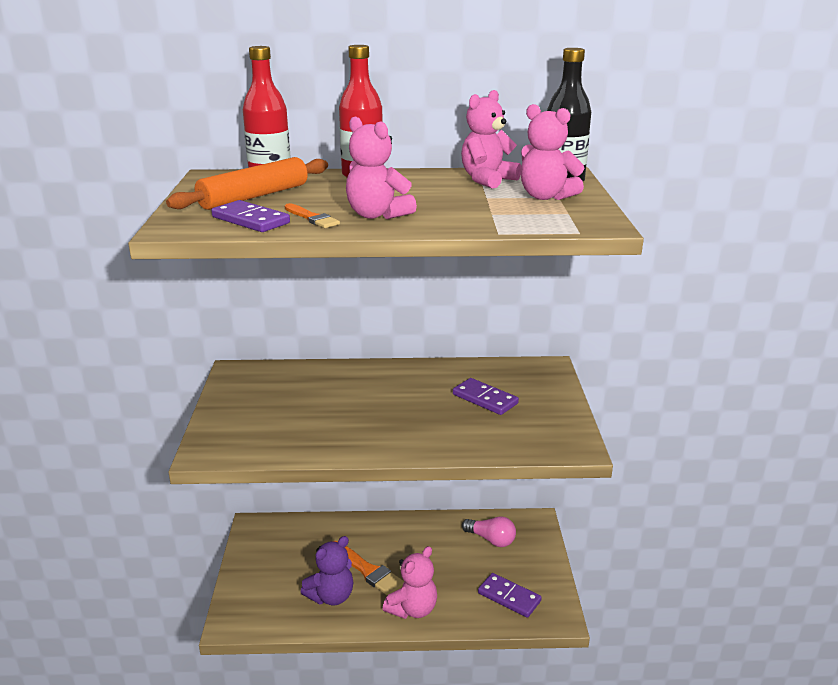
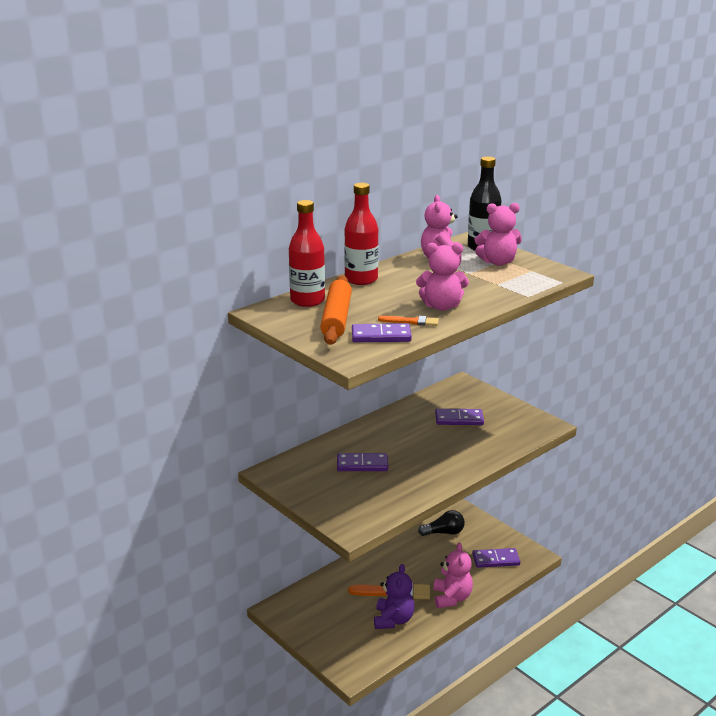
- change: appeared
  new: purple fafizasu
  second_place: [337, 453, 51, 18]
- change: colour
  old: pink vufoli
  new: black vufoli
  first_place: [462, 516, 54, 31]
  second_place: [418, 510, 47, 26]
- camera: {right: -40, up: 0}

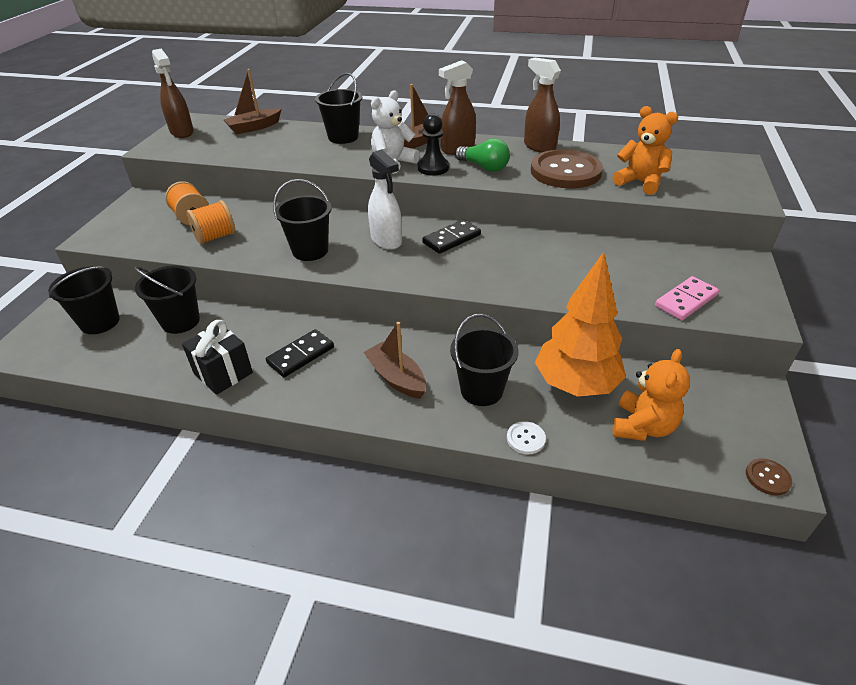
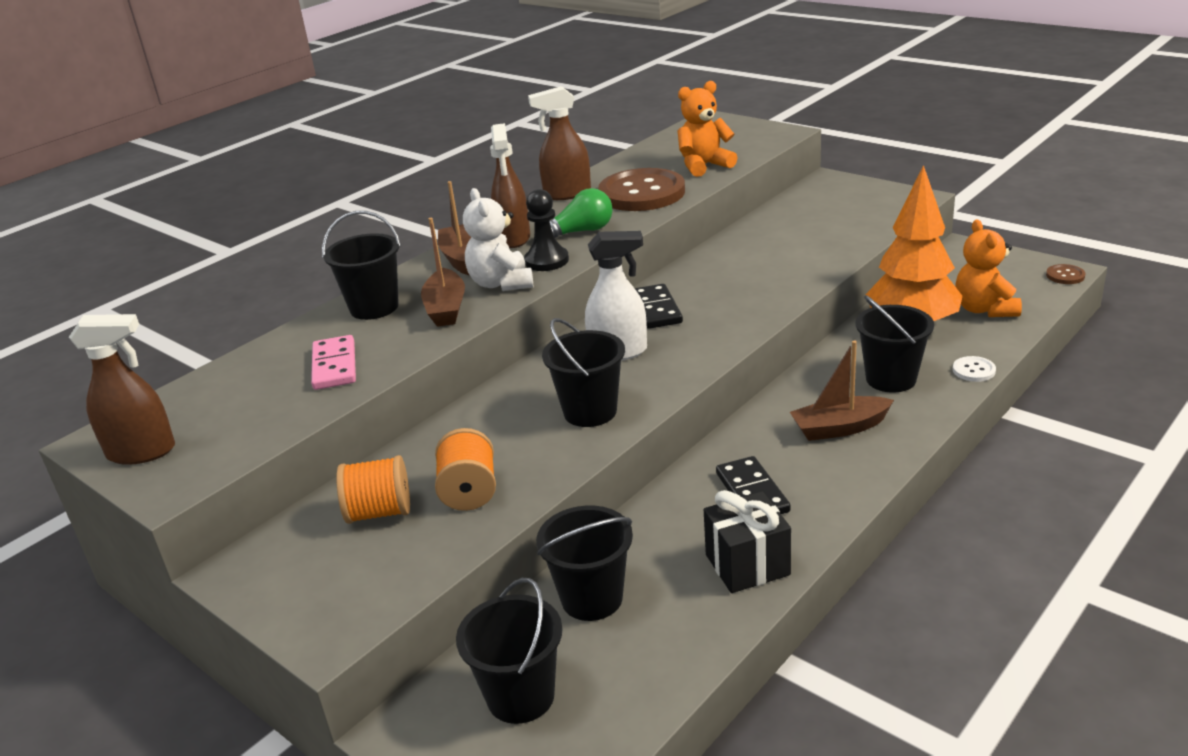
- change: relocated
  old: pink fafizasu
  first_place: [655, 276, 64, 44]
  second_place: [311, 335, 45, 55]
- change: relocated
  old: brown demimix
  first_place: [224, 69, 57, 65]
  second_place: [421, 218, 44, 109]
- change: spun
  old: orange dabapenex
  first_place: [613, 349, 77, 92]
  second_place: [955, 219, 67, 98]
  degrees: -150
- camera: {right: -60, up: -10}

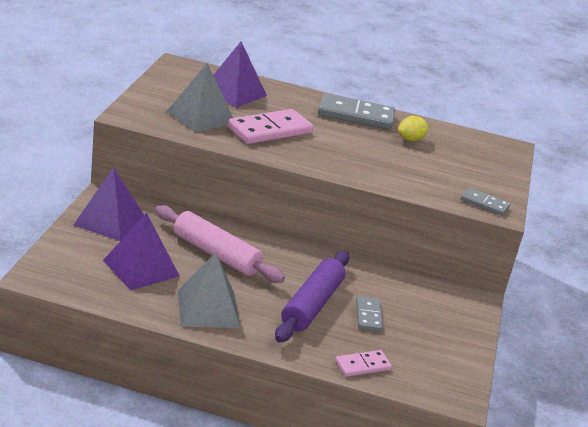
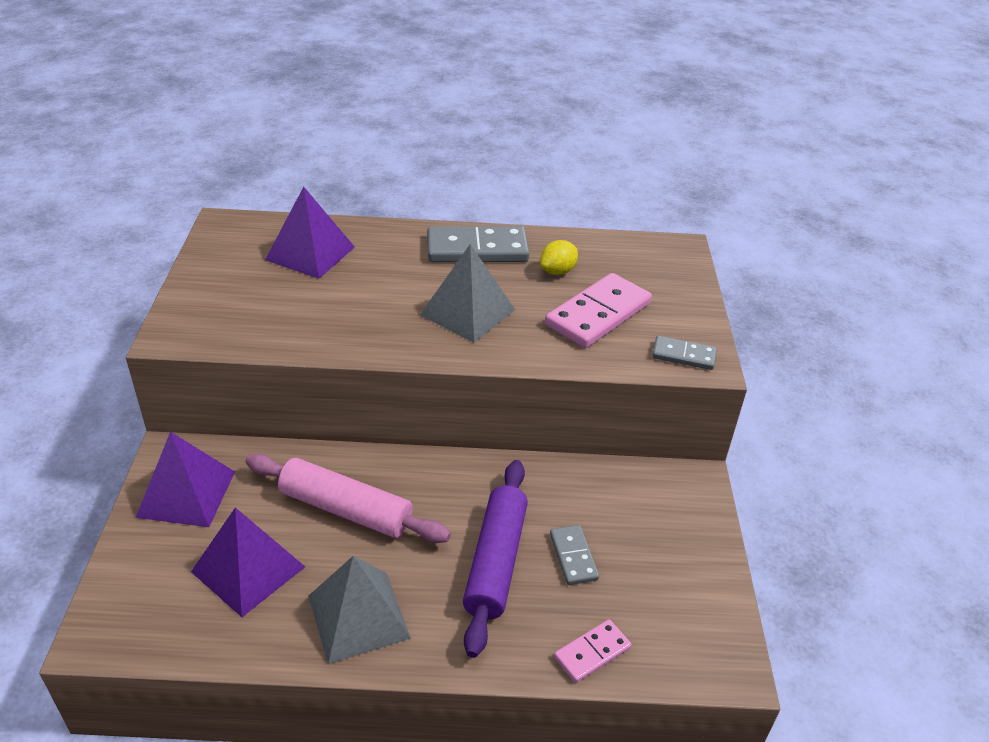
- change: relocated
  old: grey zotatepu
  first_place: [167, 63, 66, 70]
  second_place: [420, 244, 95, 99]
- change: relocated
  old: pink fafizasu
  first_place: [228, 109, 85, 35]
  second_place: [545, 273, 107, 75]
- camera: {right: -10, up: 10}

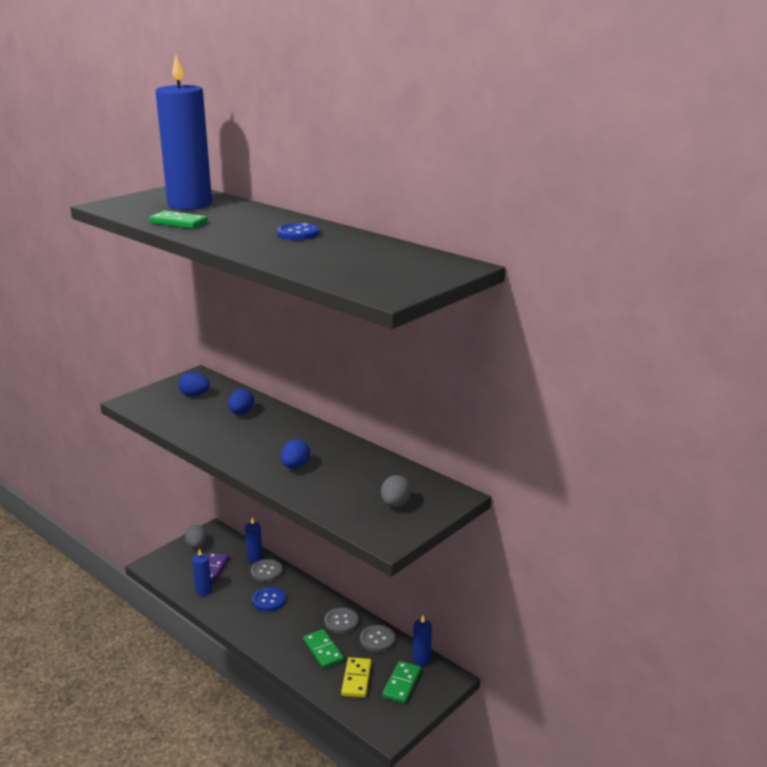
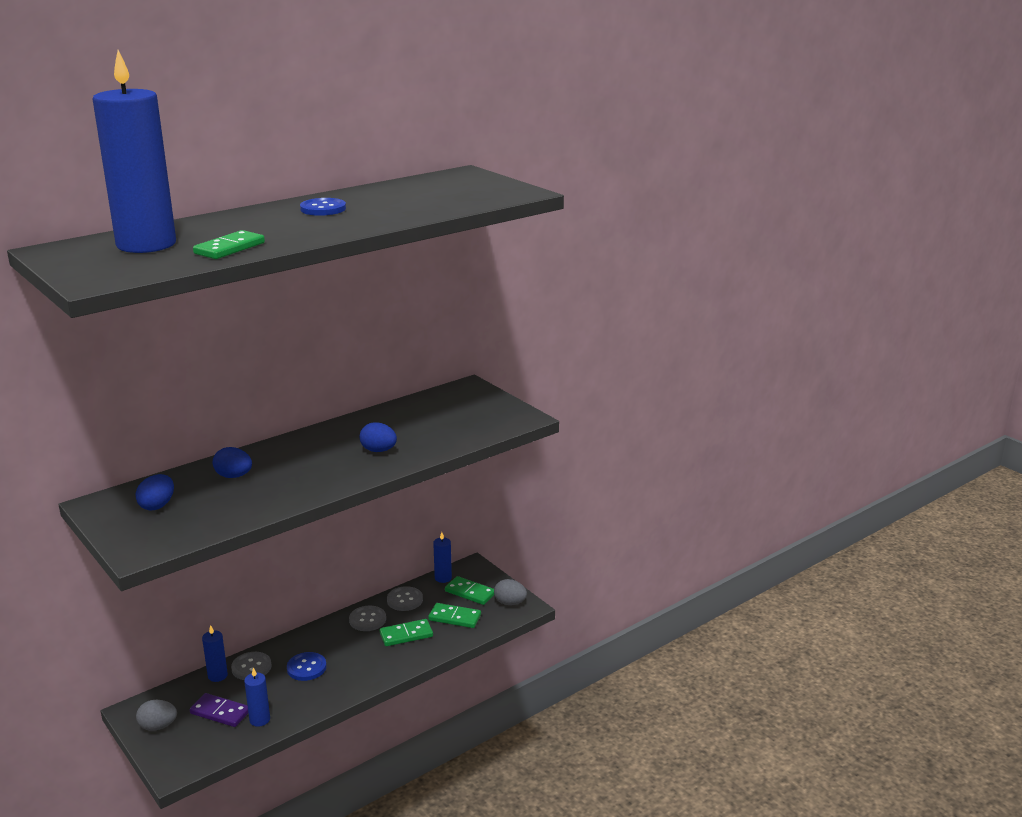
- change: colour
  old: yellow fafizasu
  new: green fafizasu
  first_place: [341, 657, 31, 41]
  second_place: [428, 603, 53, 25]
- change: relocated
  old: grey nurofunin
  first_place: [381, 475, 30, 32]
  second_place: [494, 579, 33, 26]
- camera: {right: -80, up: 0}

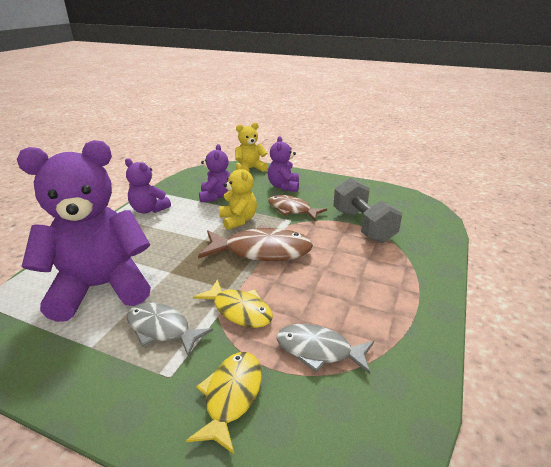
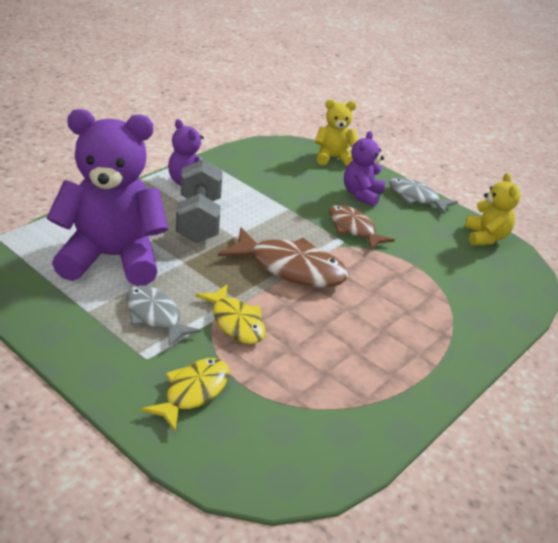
- change: relocated
  old: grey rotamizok
  first_place: [333, 178, 69, 65]
  second_place: [176, 160, 47, 83]
- change: relocated
  old: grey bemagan
  first_place: [277, 324, 97, 50]
  second_place: [389, 177, 69, 38]
- change: relocated
  old: yellow dabapenex
  first_place: [219, 163, 38, 67]
  second_place: [465, 173, 55, 72]
- change: missing
  old: purple dabapenex
  first_place: [199, 144, 31, 59]
- camera: {right: 15, up: 5}

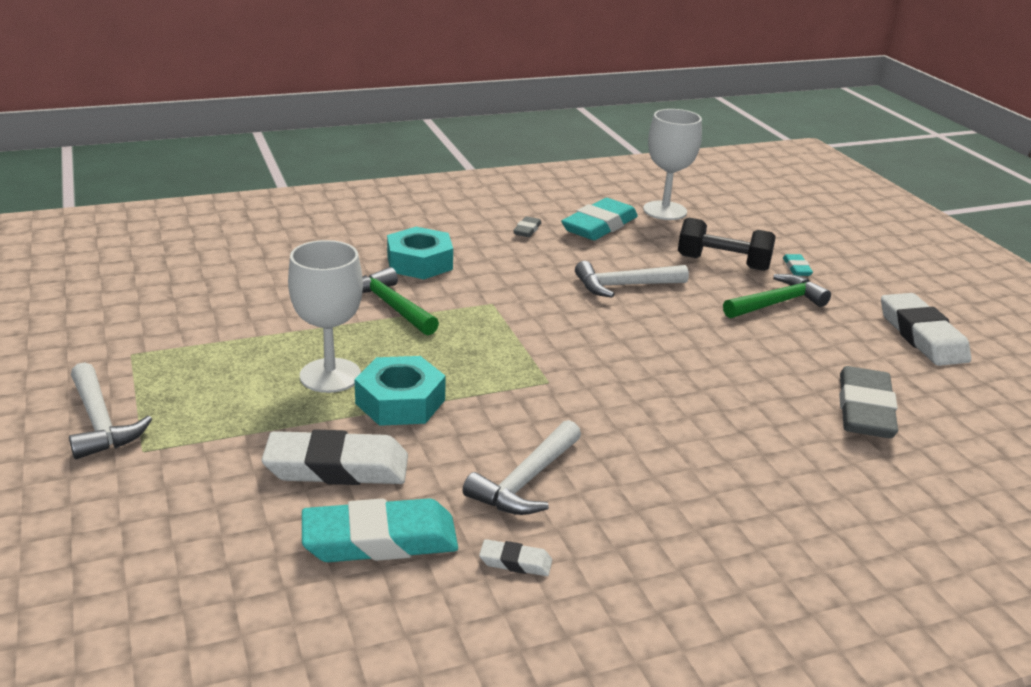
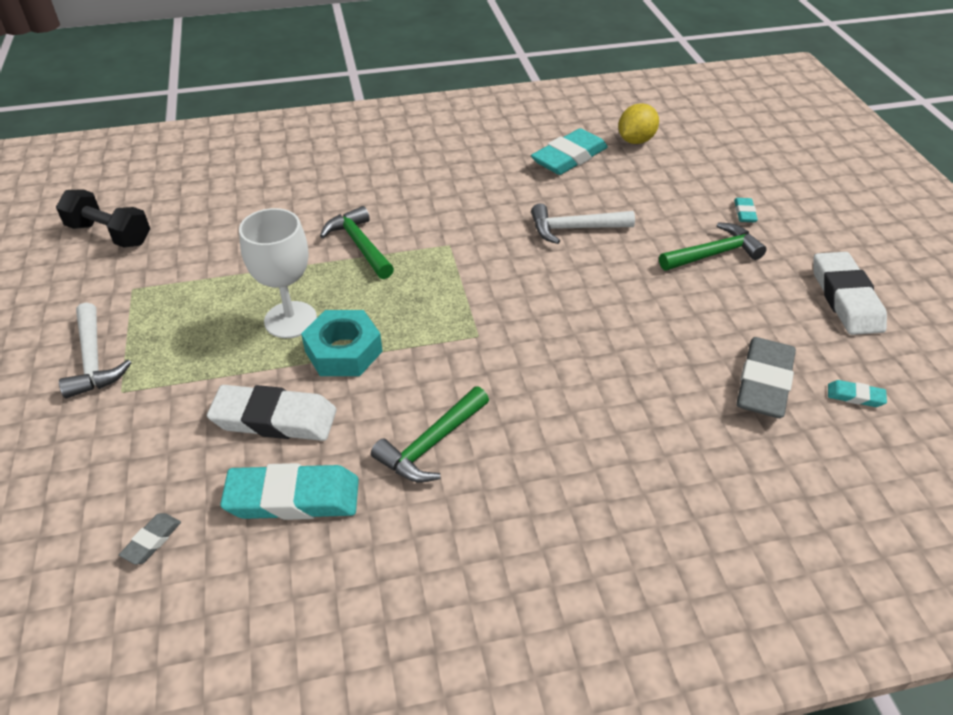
- change: relocated
  old: black rotamizok
  first_place: [678, 217, 98, 54]
  second_place: [56, 189, 94, 59]
- change: relocated
  old: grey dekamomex
  first_place: [513, 216, 28, 21]
  second_place: [119, 513, 62, 52]
- change: colour
  old: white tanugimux
  new: green tanugimux
  first_place: [463, 420, 118, 95]
  second_place: [371, 386, 118, 96]
- change: exchanged
  old: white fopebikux
  new: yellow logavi
  first_place: [643, 109, 59, 111]
  second_place: [618, 103, 41, 41]
- change: appeared
  new: turquoise dekamomex
  second_place: [828, 380, 59, 27]
- change: missing
  old: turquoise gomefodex
  first_place: [387, 227, 66, 52]
- change: missing
  old: white dekamomex
  first_place: [479, 539, 73, 37]
- camera: {right: 10, up: 15}

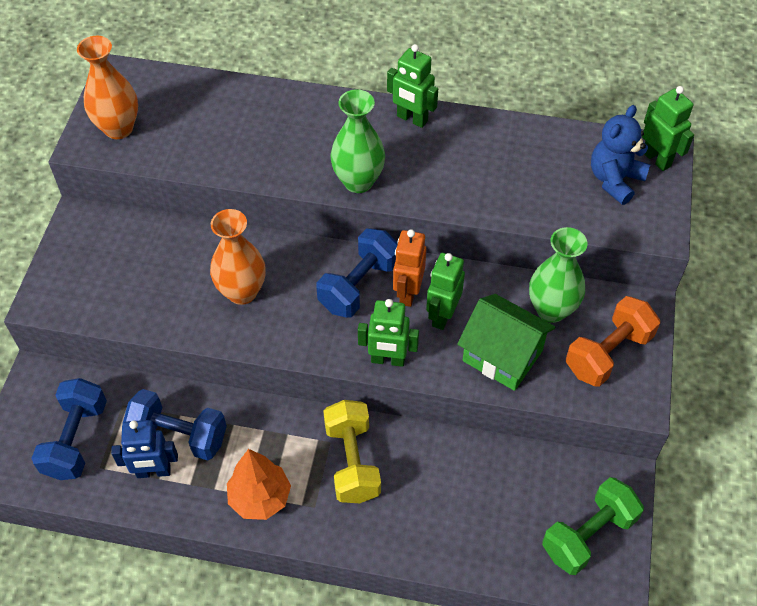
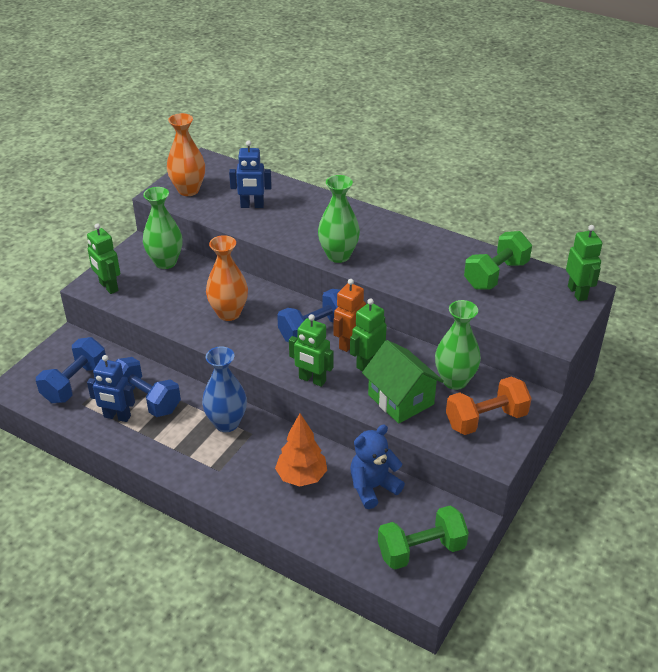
- change: relocated
  old: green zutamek
  first_place: [387, 44, 51, 84]
  second_place: [87, 223, 33, 71]
- change: appeared
  new: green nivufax
  second_place: [143, 187, 39, 82]
- change: appeared
  new: blue nivufax
  second_place: [202, 346, 45, 86]
- change: appeared
  new: blue zutamek
  second_place: [229, 140, 43, 68]
- change: relocated
  old: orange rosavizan
  first_place: [227, 449, 64, 71]
  second_place: [275, 413, 52, 74]
- change: relocated
  old: blue dabapenex
  first_place: [591, 105, 59, 100]
  second_place: [350, 425, 55, 84]
- change: appeared
  new: green rotamizok
  second_place: [464, 231, 68, 59]
- change: missing
  old: yellow rotamizok
  first_place: [323, 400, 58, 103]
- camera: {right: 20, up: -15}

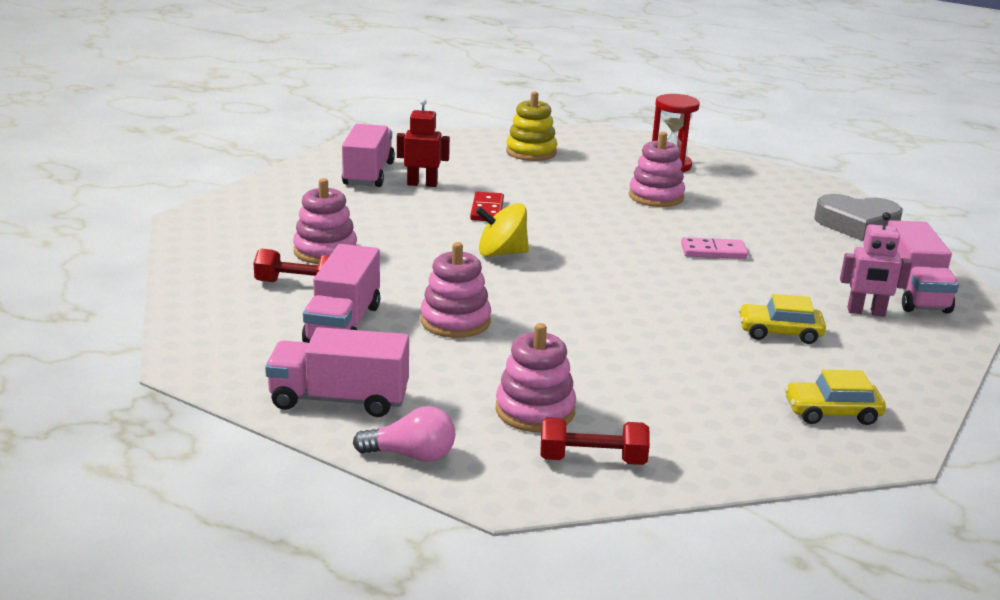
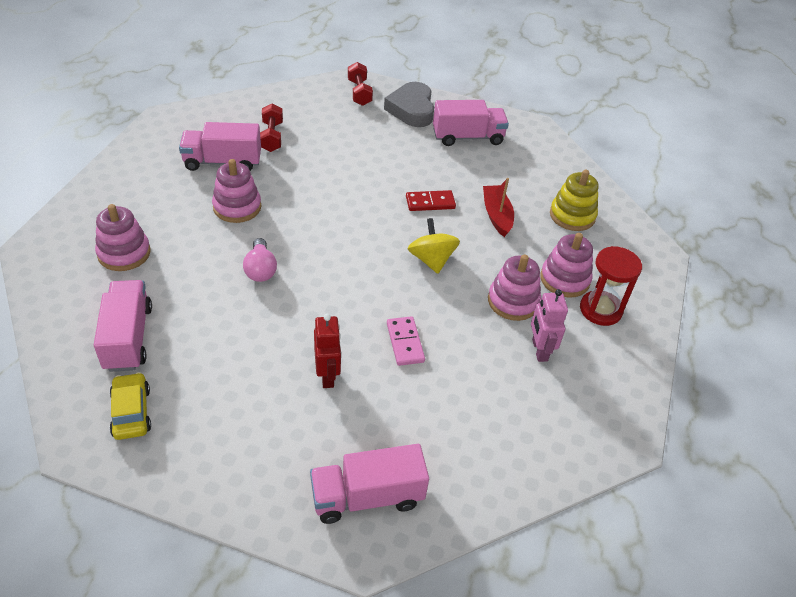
- change: relocated
  old: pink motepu
  first_place: [265, 327, 144, 90]
  second_place: [94, 280, 58, 92]
- change: relocated
  old: pink vufoli
  first_place: [353, 406, 102, 56]
  second_place: [243, 238, 34, 44]
- change: relocated
  old: red zutamek
  first_place: [397, 99, 53, 88]
  second_place: [314, 314, 27, 74]
- change: relocated
  old: red rotamizok
  first_place: [540, 417, 110, 48]
  second_place: [348, 62, 25, 44]
- change: relocated
  old: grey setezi
  first_place: [814, 194, 89, 47]
  second_place: [384, 82, 50, 45]
- change: relocated
  old: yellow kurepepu
  first_place: [476, 203, 53, 54]
  second_place: [408, 218, 52, 56]
- change: appeared
  new: red demimix
  second_place: [483, 178, 31, 59]
- change: relocated
  old: pink zutamek
  first_place: [840, 212, 72, 104]
  second_place: [531, 289, 37, 73]
- change: relocated
  old: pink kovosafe
  first_place: [293, 178, 64, 86]
  second_place: [540, 233, 53, 65]
- change: missing
  old: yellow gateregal
  first_place: [739, 294, 87, 50]
- camera: {right: 75, up: 20}

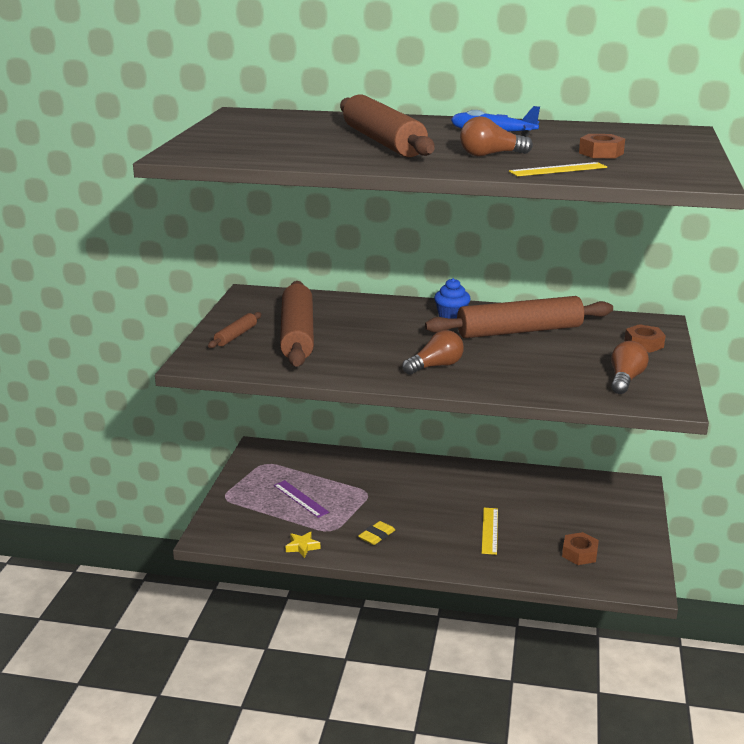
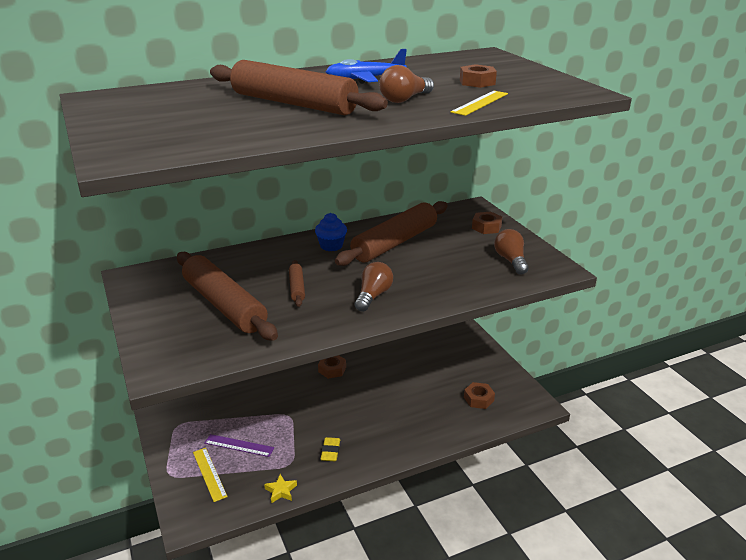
- change: relocated
  old: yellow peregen
  first_place: [482, 508, 16, 47]
  second_place: [193, 448, 35, 54]
- change: relocated
  old: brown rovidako
  first_place: [208, 312, 54, 36]
  second_place: [289, 260, 16, 47]
- change: appeared
  new: brown gomefodex
  second_place: [318, 355, 28, 24]
- camera: {right: -35, up: 5}

